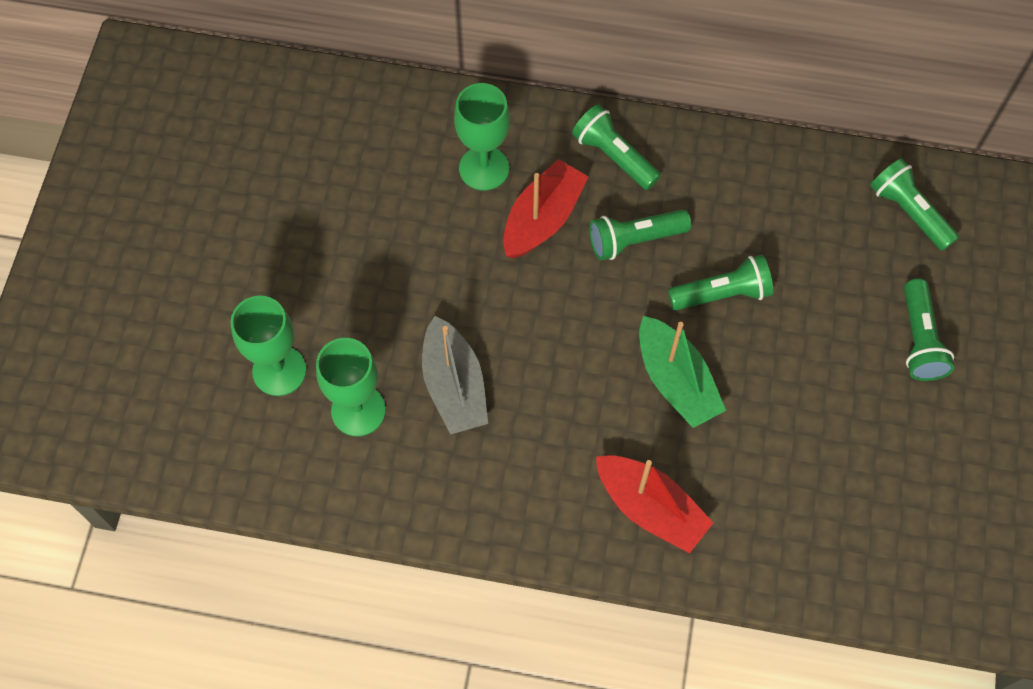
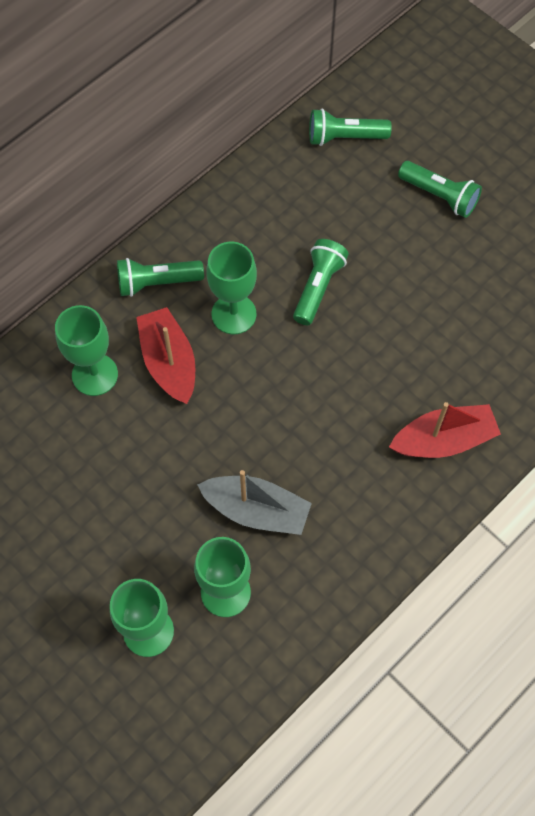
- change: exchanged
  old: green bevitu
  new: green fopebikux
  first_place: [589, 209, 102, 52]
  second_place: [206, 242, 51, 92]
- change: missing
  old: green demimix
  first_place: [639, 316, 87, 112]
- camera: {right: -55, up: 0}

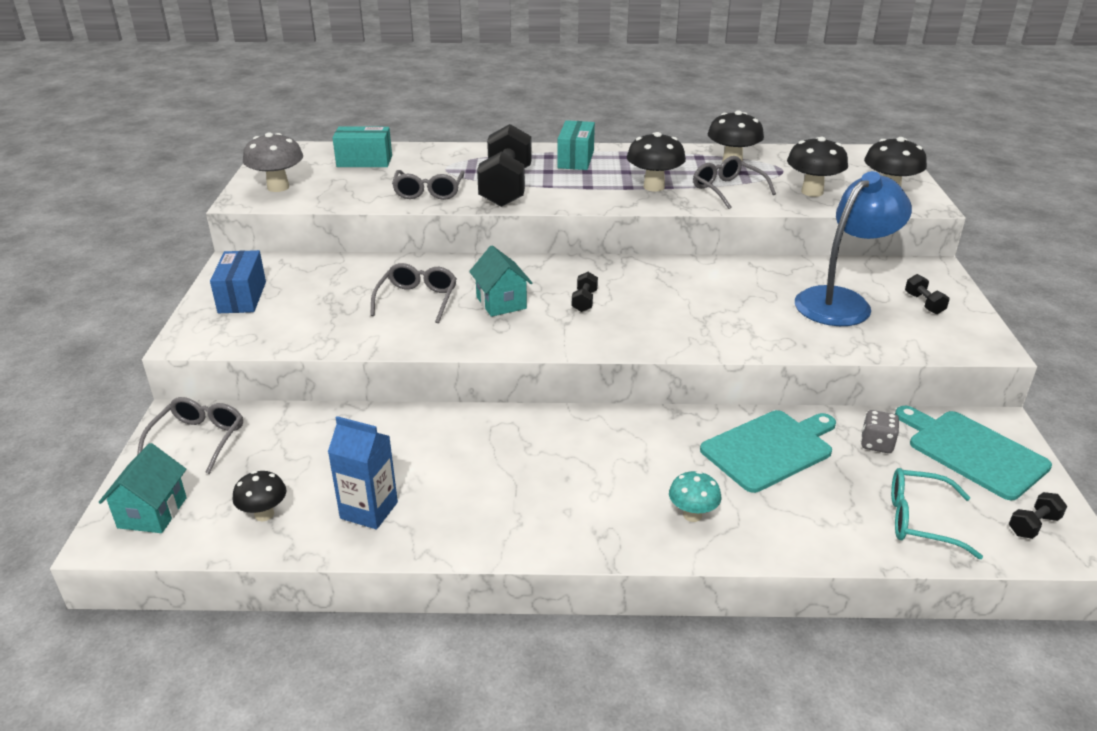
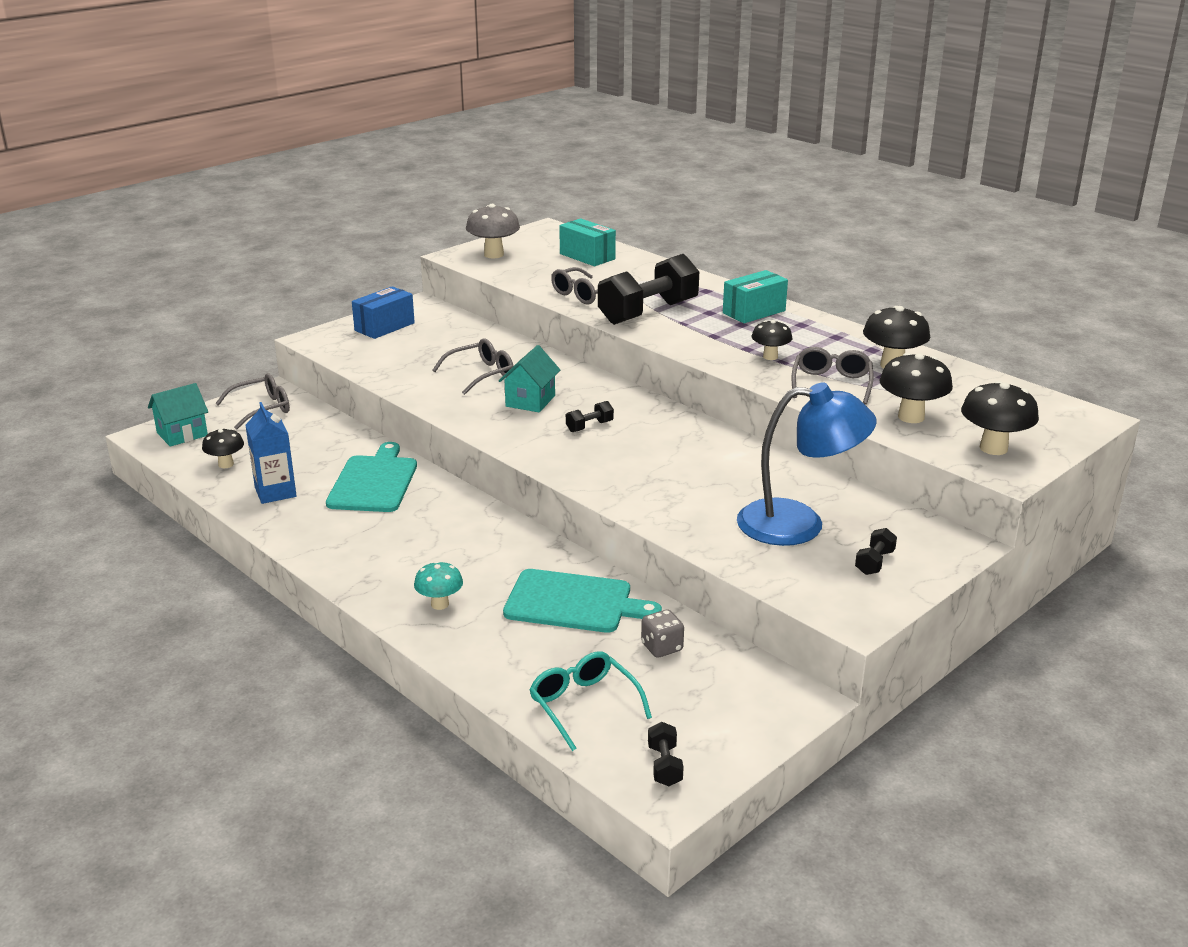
- change: relocated
  old: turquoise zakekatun
  first_place: [895, 406, 157, 94]
  second_place: [326, 442, 91, 70]
- change: spun
  old: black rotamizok
  first_place: [1009, 492, 58, 47]
  second_place: [648, 722, 36, 64]
  degrees: 75
- change: size
  old: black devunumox
  first_place: [627, 132, 59, 60]
  second_place: [752, 320, 40, 40]
  factor: 0.63
- camera: {right: 45, up: -5}

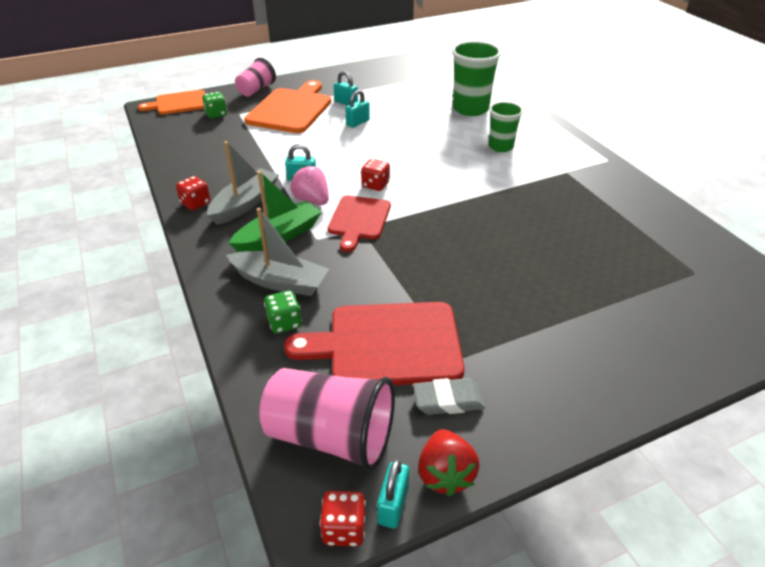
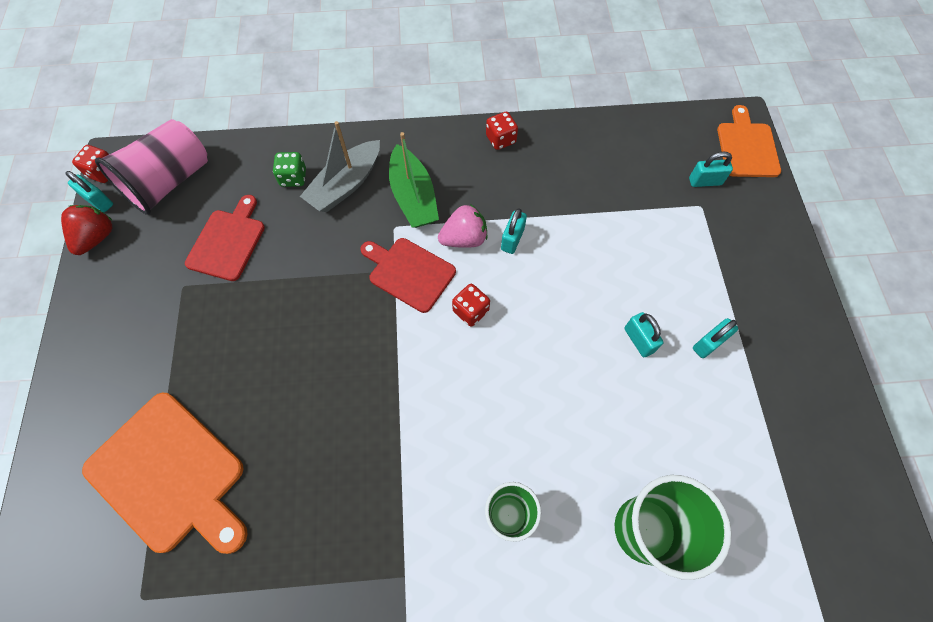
- change: spun
  old: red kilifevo
  first_place: [418, 429, 62, 67]
  second_place: [61, 205, 52, 50]
  degrees: 90
- change: relocated
  old: orange zakekatun
  first_place: [244, 80, 87, 53]
  second_place: [82, 392, 166, 162]
- change: size
  old: red zakekatun
  first_place: [284, 302, 181, 83]
  second_place: [185, 195, 80, 86]
  factor: 0.63
- change: exchanged
  old: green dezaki
  new: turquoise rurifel
  first_place: [202, 92, 25, 26]
  second_place: [689, 152, 44, 35]
- change: missing
  old: grey demimix
  first_place: [207, 141, 72, 84]
- change: missing
  old: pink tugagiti
  first_place: [235, 58, 41, 39]
- change: missing
  old: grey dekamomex
  first_place: [413, 378, 72, 37]
- camera: {right: 110, up: 25}

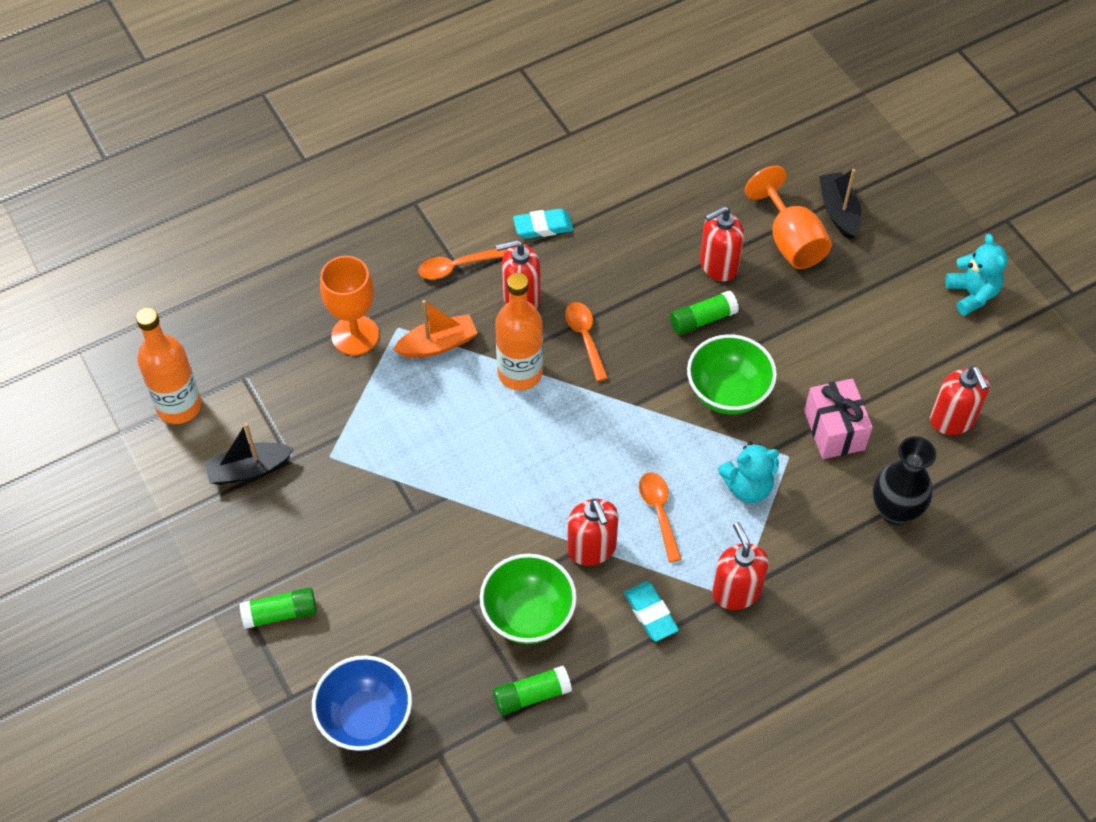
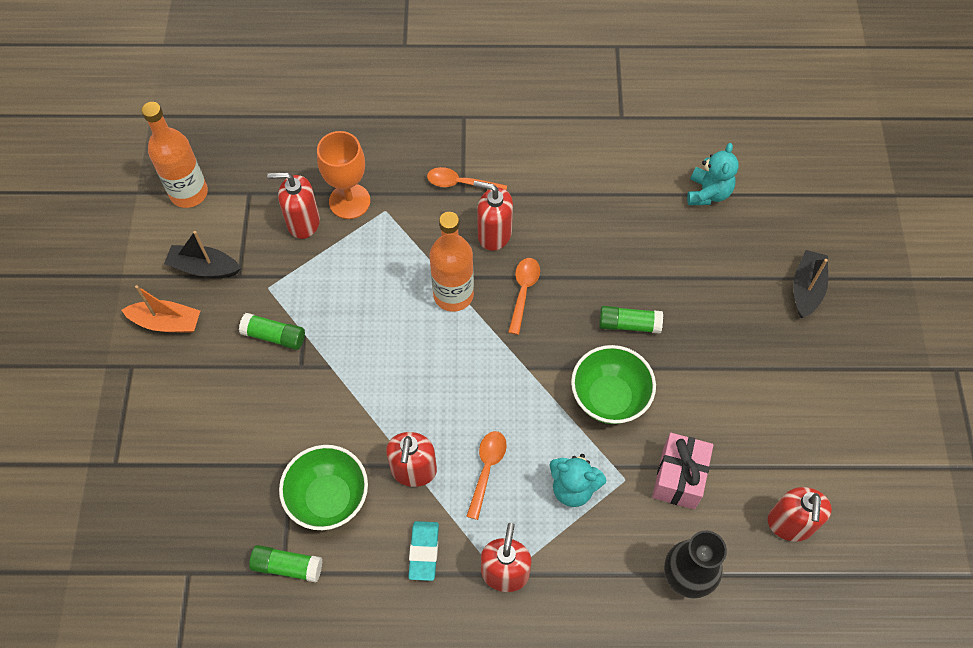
- change: relocated
  old: orange demimix
  first_place: [393, 300, 84, 58]
  second_place: [122, 285, 78, 48]
- change: relocated
  old: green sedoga
  first_place: [239, 587, 78, 42]
  second_place: [239, 313, 66, 37]
- change: relocated
  old: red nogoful
  first_place: [700, 206, 44, 75]
  second_place: [267, 172, 53, 67]
- change: relocated
  old: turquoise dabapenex
  first_place: [945, 234, 63, 82]
  second_place: [687, 143, 52, 62]
- change: missing
  old: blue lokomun
  first_place: [312, 655, 100, 96]
- change: missing
  old: turquoise dekamomex
  first_place: [513, 209, 61, 30]
- change: missing
  old: orange fopebikux
  first_place: [745, 166, 87, 103]
- camera: {right: 30, up: 5}

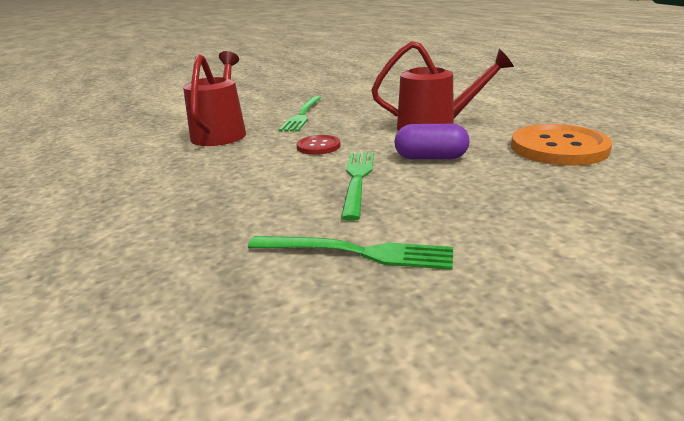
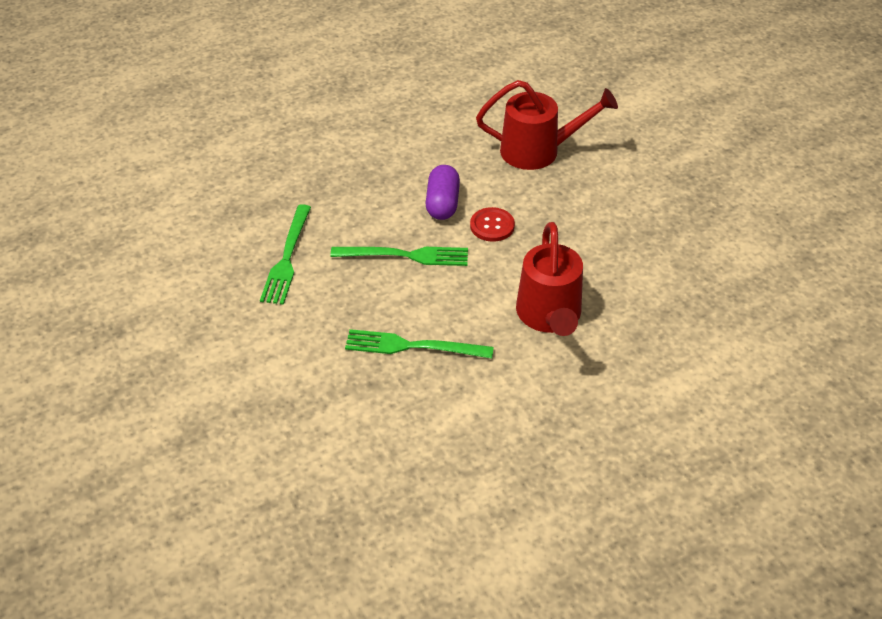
- change: relocated
  old: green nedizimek
  first_place: [279, 96, 42, 35]
  second_place: [345, 329, 149, 30]
- change: relocated
  old: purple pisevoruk
  first_place: [394, 124, 76, 35]
  second_place: [426, 165, 34, 55]
- change: missing
  old: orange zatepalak
  first_place: [511, 124, 101, 42]
- camera: {right: 85, up: 20}

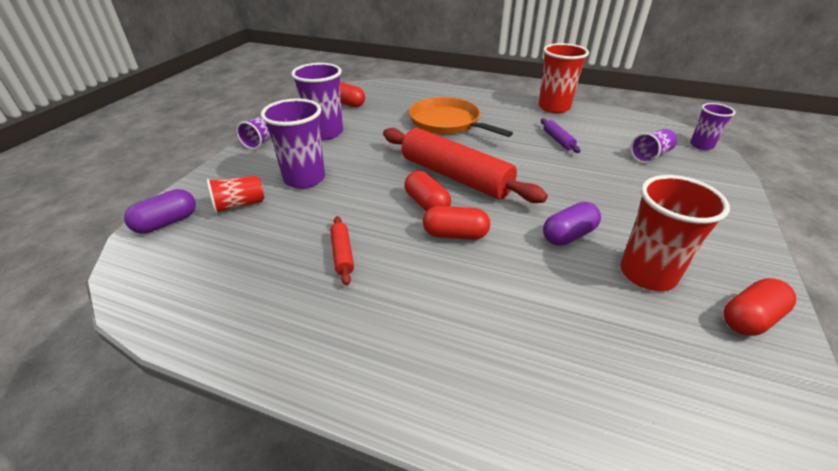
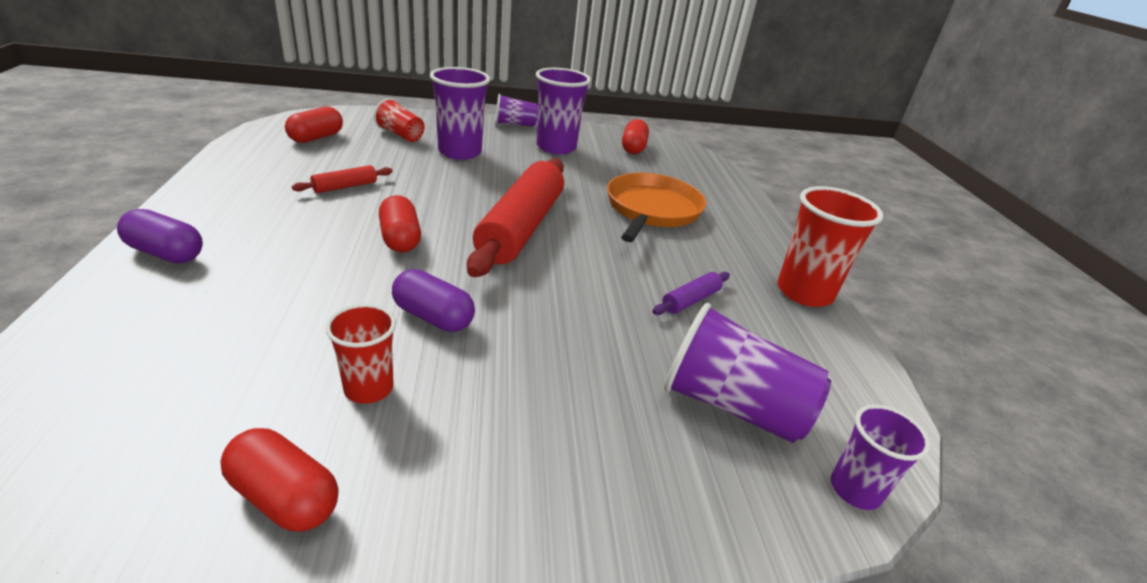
- change: relocated
  old: purple pisevoruk
  first_place: [124, 189, 72, 45]
  second_place: [117, 209, 86, 54]
- change: relocated
  old: red pisevoruk
  first_place: [404, 171, 47, 40]
  second_place: [285, 106, 58, 37]
- change: size
  old: red tugagiti
  first_place: [620, 175, 110, 116]
  second_place: [326, 304, 70, 100]
  factor: 0.6
- change: size
  old: purple tugagiti
  first_place: [630, 129, 47, 34]
  second_place: [664, 303, 167, 140]
  factor: 1.68
- camera: {right: 60, up: -5}

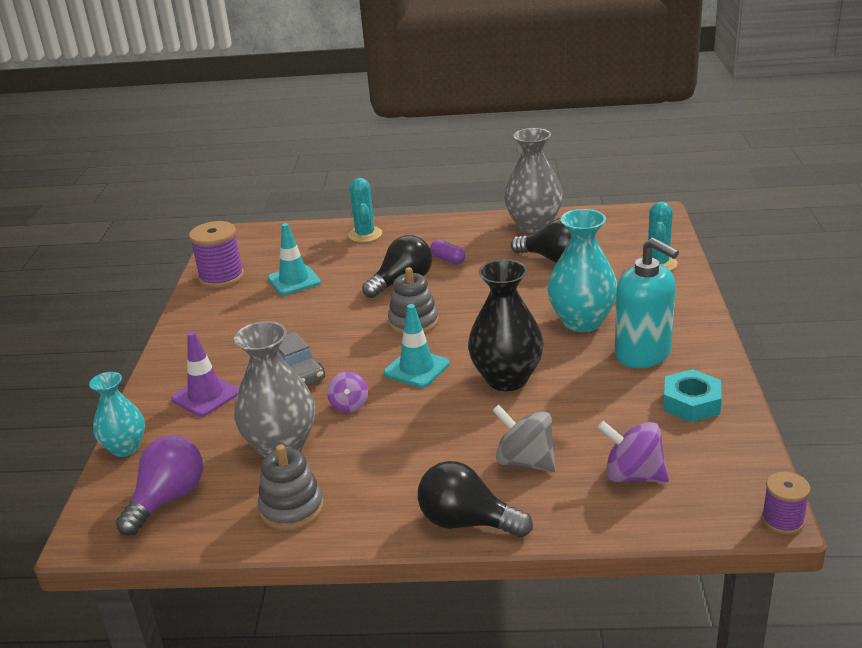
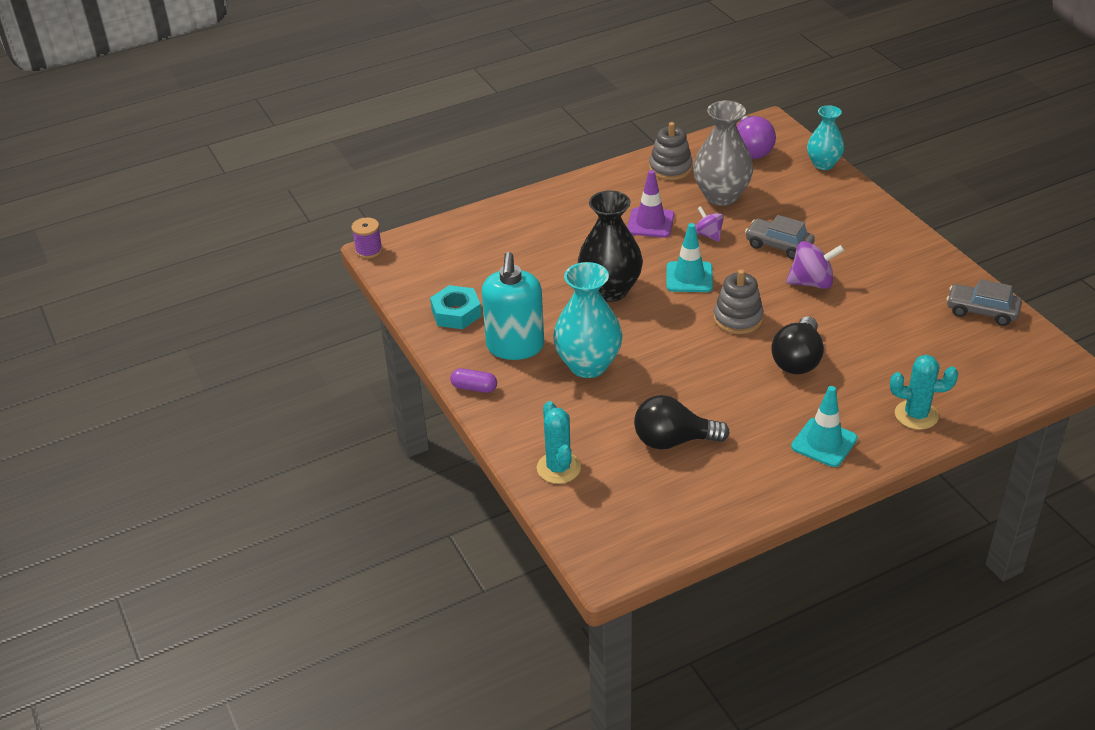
- change: relocated
  old: purple pisevoruk
  first_place: [430, 240, 35, 24]
  second_place: [450, 368, 47, 25]
- change: spun
  old: turquoise nogoful
  first_place: [615, 238, 64, 130]
  second_place: [482, 252, 62, 108]
  degrees: -105
- change: relocated
  old: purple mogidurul
  first_place: [171, 331, 68, 86]
  second_place: [627, 170, 47, 68]
- change: relocated
  old: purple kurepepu
  first_place: [597, 421, 72, 62]
  second_place: [786, 241, 58, 48]
- change: relocated
  old: turquoise mogidurul
  first_place: [268, 223, 53, 72]
  second_place: [791, 386, 67, 81]
- change: spun
  old: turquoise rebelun
  first_place: [348, 178, 34, 64]
  second_place: [890, 354, 68, 76]
  degrees: -45
- change: exchanged
  old: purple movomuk
  new: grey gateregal
  first_place: [189, 221, 55, 67]
  second_place: [946, 279, 76, 47]
- change: missing
  old: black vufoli
  first_place: [418, 461, 115, 77]
- change: missing
  old: grey kurepepu
  first_place: [492, 405, 64, 67]
- change: missing
  old: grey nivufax
  first_place: [504, 128, 59, 105]
- camera: {right: 150, up: 10}

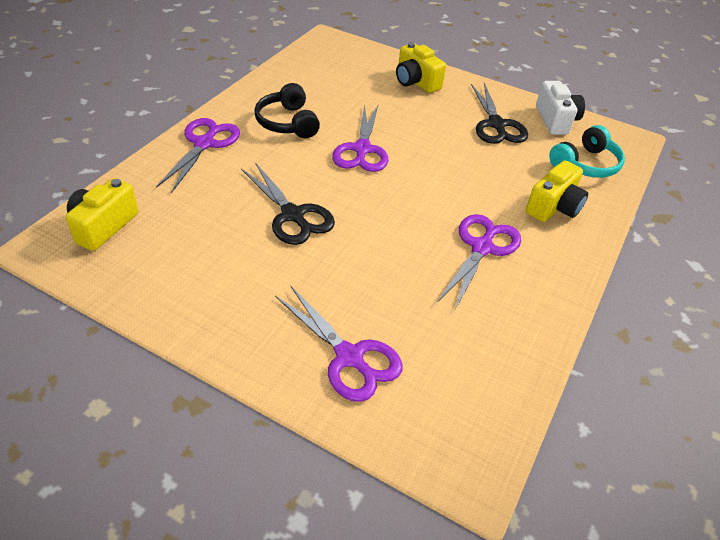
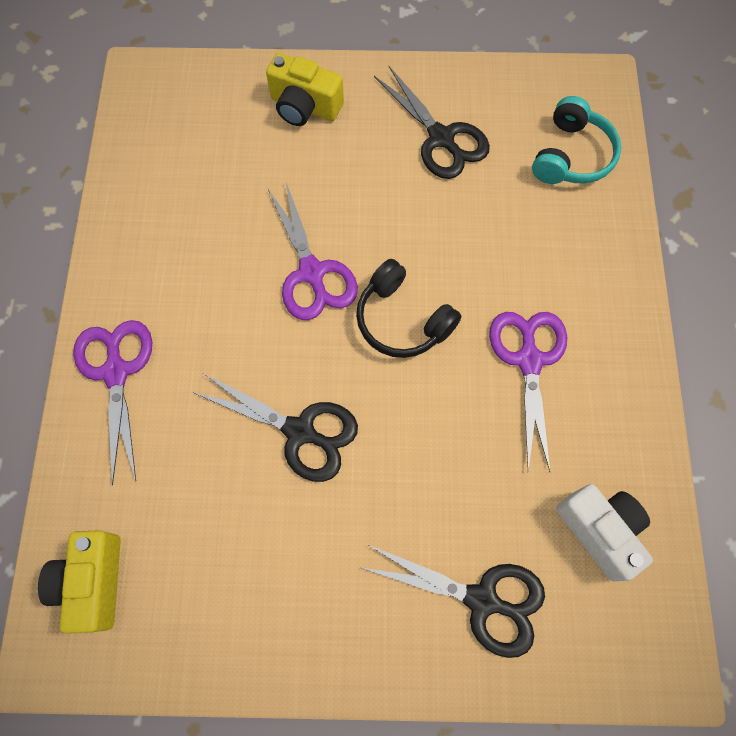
- change: relocated
  old: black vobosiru
  first_place: [254, 83, 66, 55]
  second_place: [356, 259, 105, 99]
- change: colour
  old: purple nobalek
  new: black nobalek
  first_place: [275, 286, 127, 116]
  second_place: [359, 544, 186, 114]
- change: relocated
  old: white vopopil
  first_place: [536, 81, 49, 54]
  second_place: [556, 484, 97, 97]
- change: missing
  old: yellow vopopil
  first_place: [526, 161, 62, 61]
- camera: {right: -25, up: 25}

